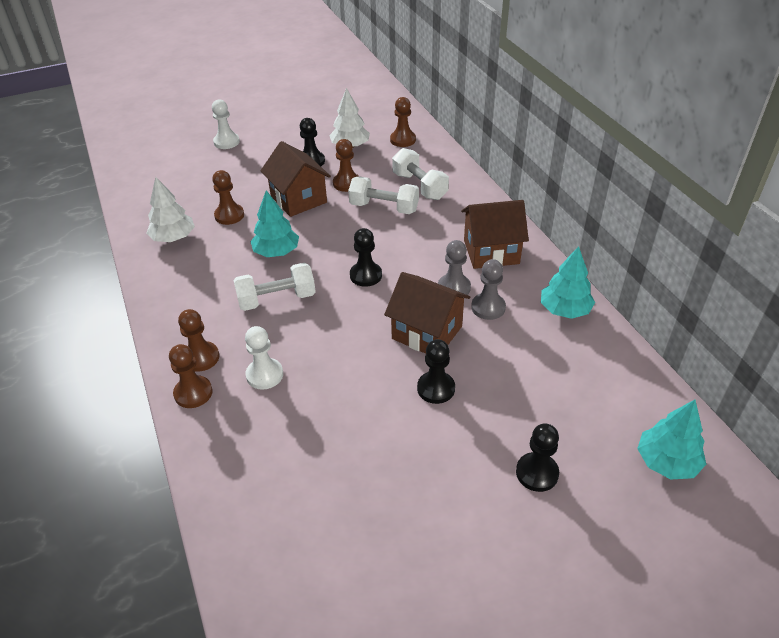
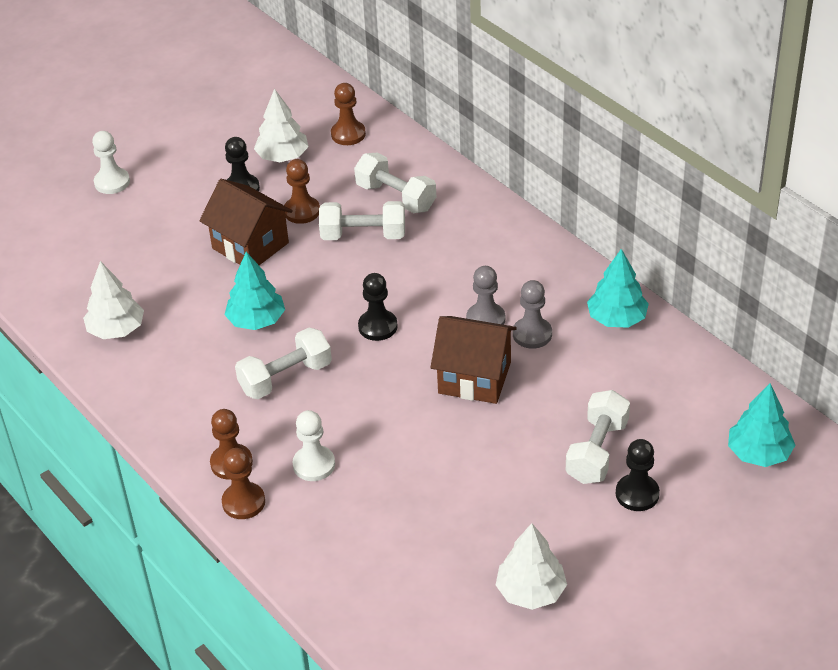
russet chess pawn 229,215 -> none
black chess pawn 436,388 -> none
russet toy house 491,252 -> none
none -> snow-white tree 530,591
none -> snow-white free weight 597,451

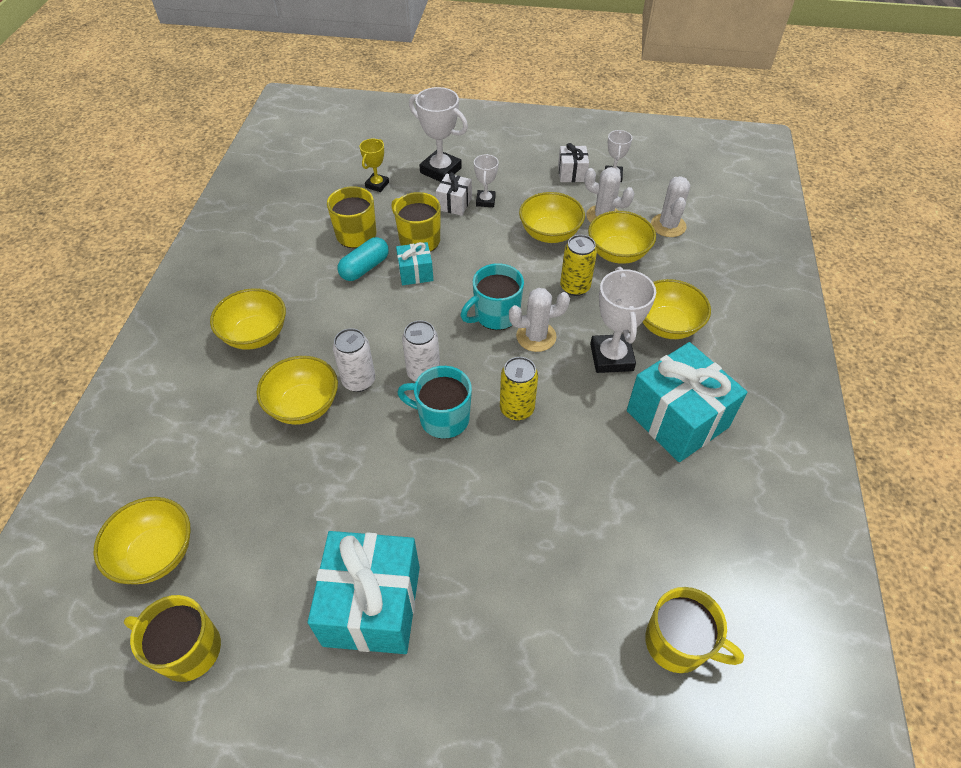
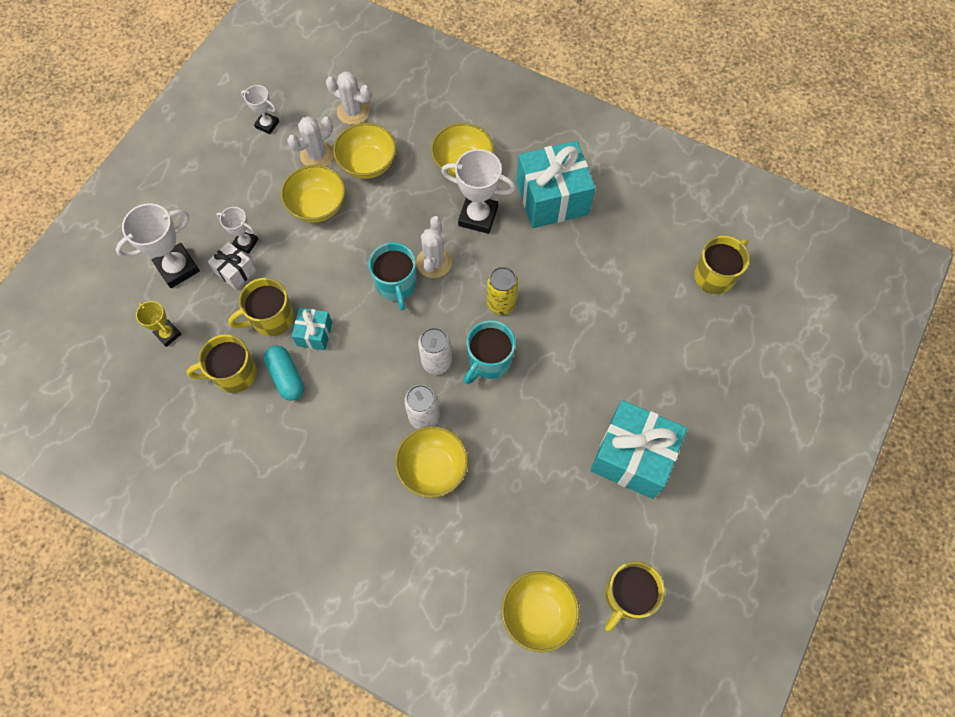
golden deep dish 255,335 -> none
snow-white wrapped gift 572,173 -> none
golden tin 575,287 -> none

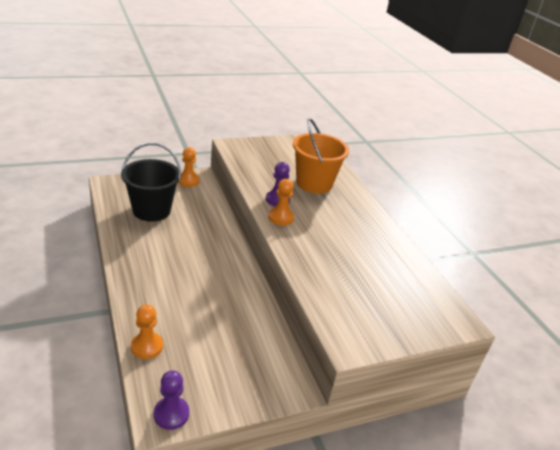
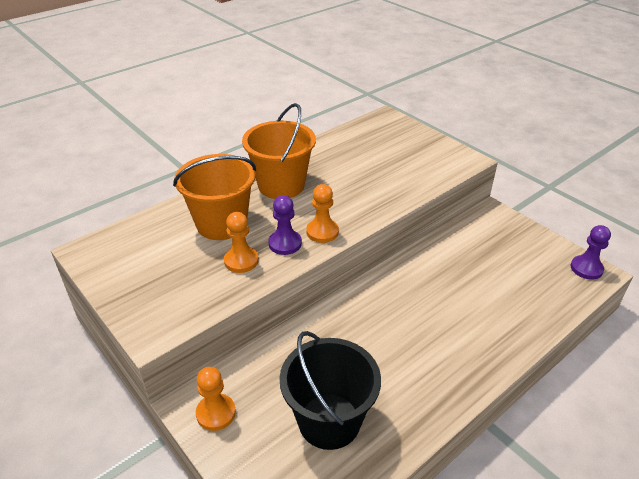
orange chess pawn 147,346 -> orange chess pawn 241,261, shifted
none -> orange sand bucket 281,185

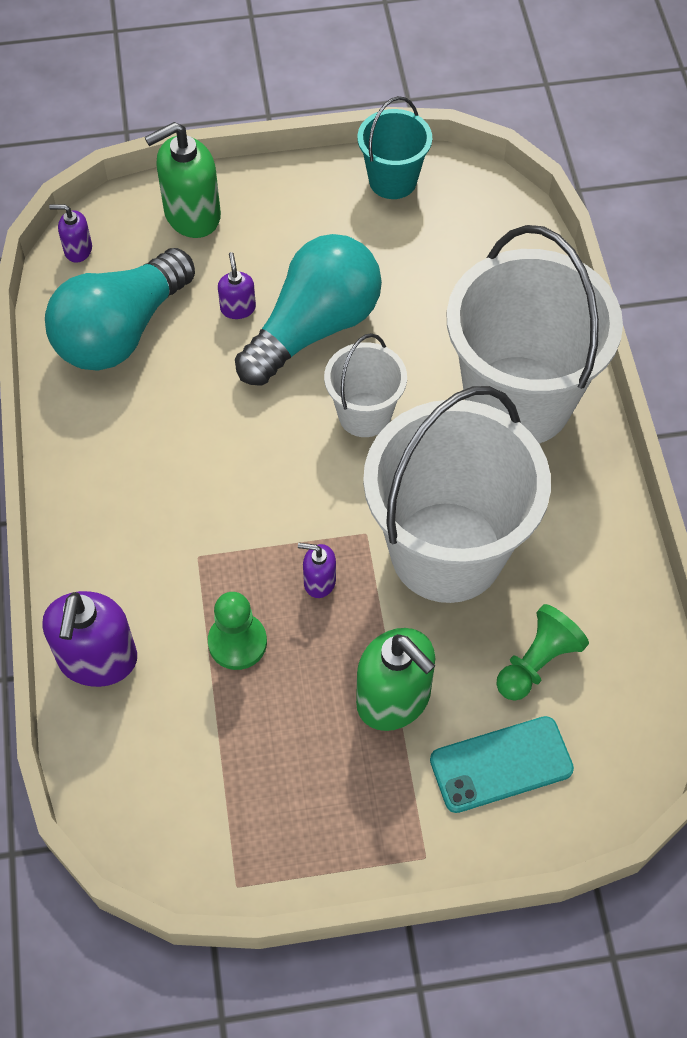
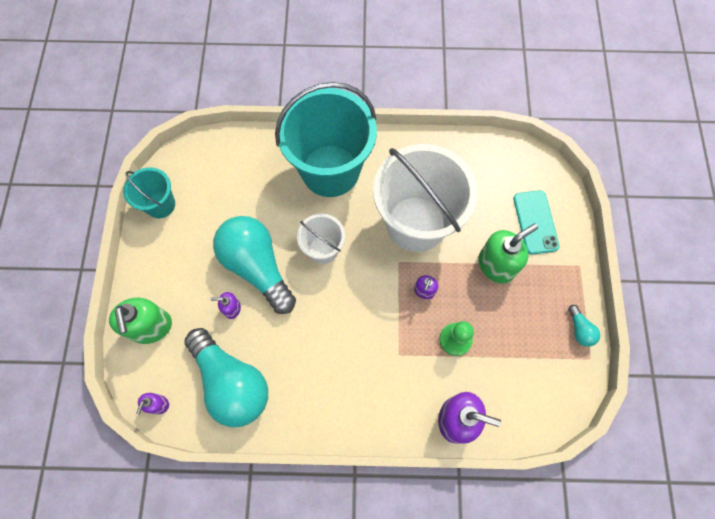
snow-white sand bucket 518,401 -> turquoise sand bucket 330,170
green chess pawn 537,662 -> none
none -> turquoise lightbulb 579,329

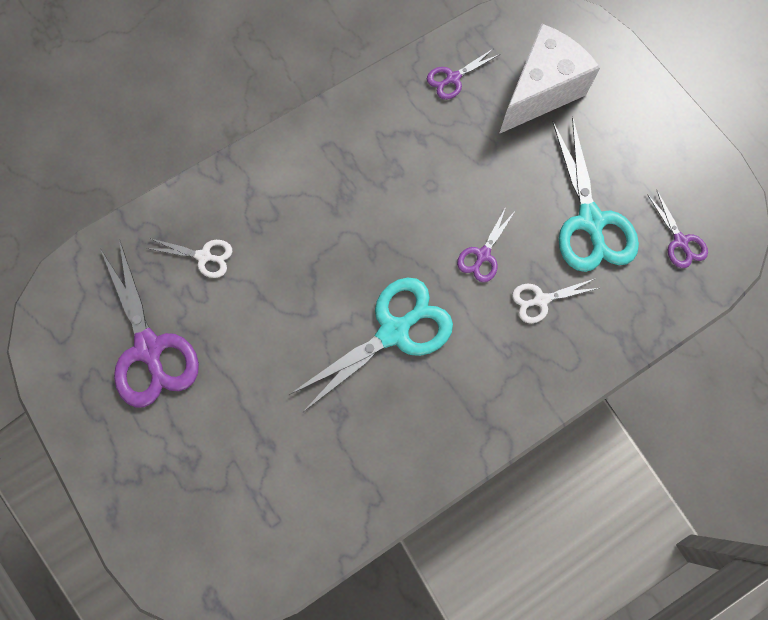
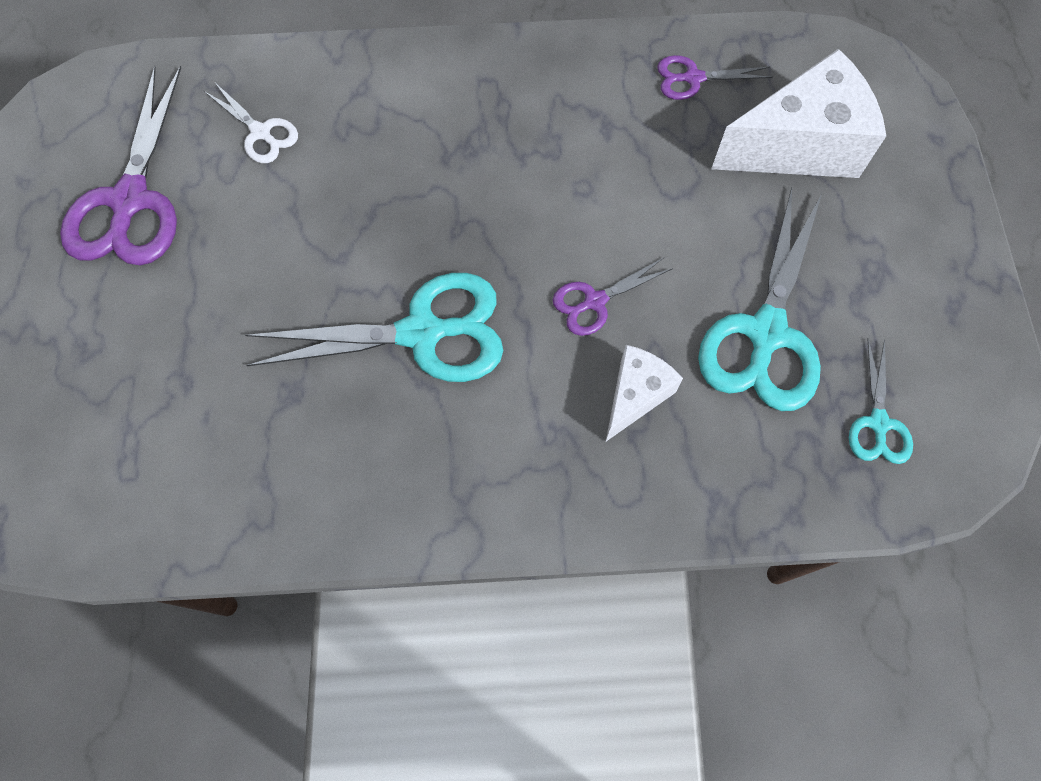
snow-white scissors 541,300 -> snow-white cheese wedge 635,395
purple scissors 680,241 -> turquoise scissors 878,423

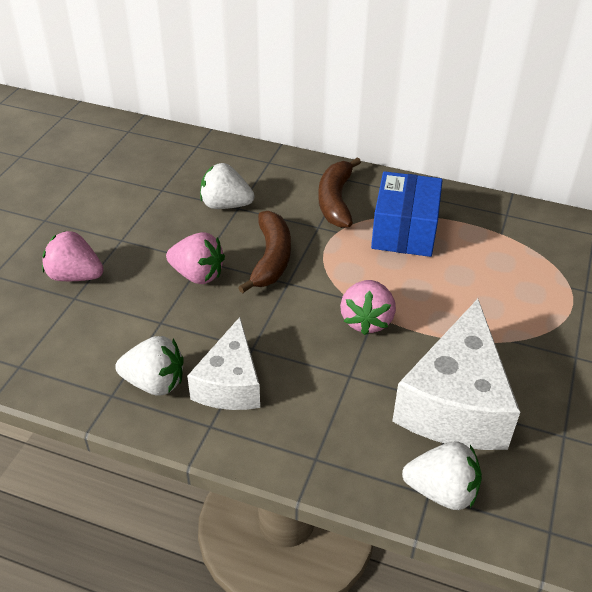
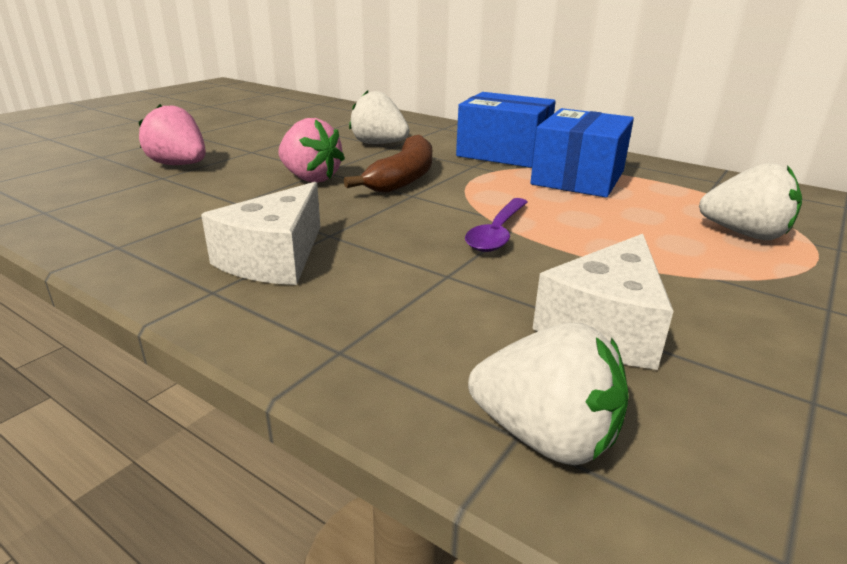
snow-white toy strawberry 154,383 -> snow-white toy strawberry 744,234, shifted
russet banana 336,201 -> blue box 503,153
pink toy strawberry 366,320 -> purple tablespoon 497,233
snow-white cheese wedge 455,403 -> snow-white cheese wedge 605,326, x0.63

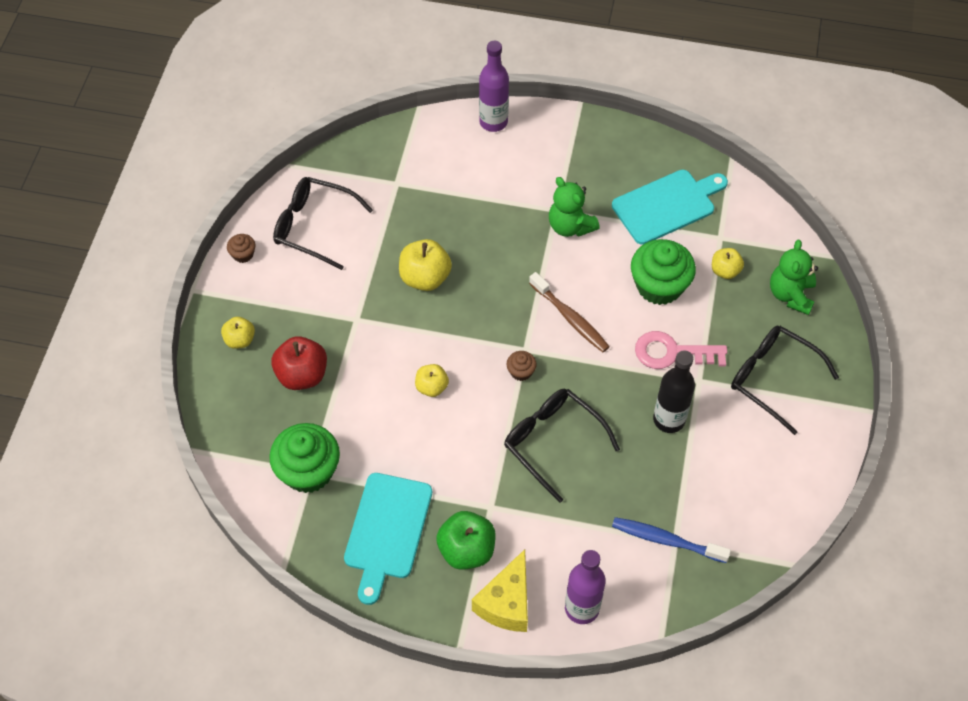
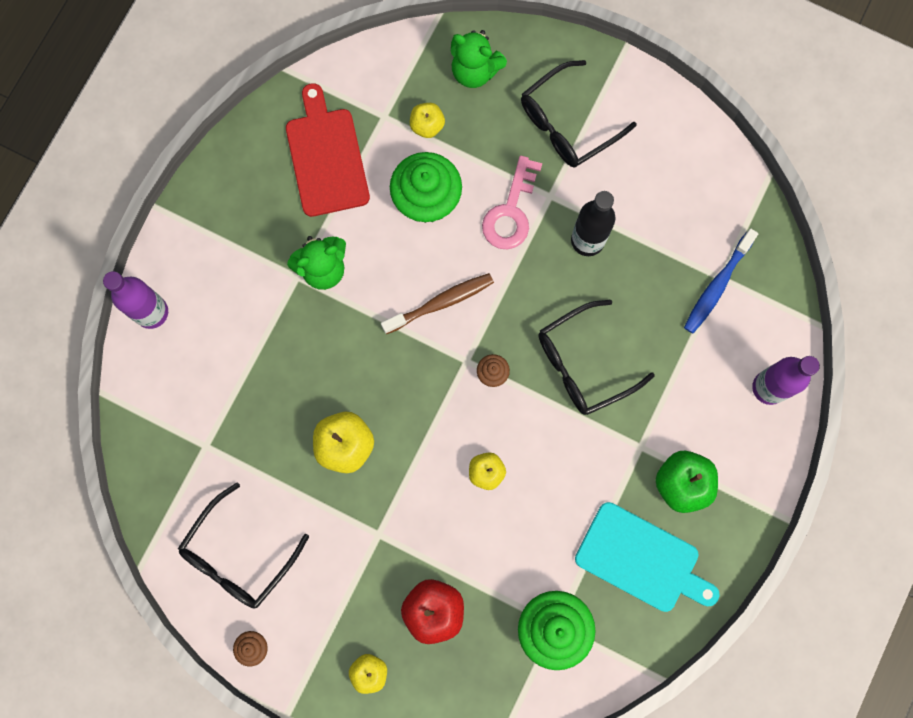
golden cheese wedge 506,603 -> none
turquoise chopping board 667,205 -> red chopping board 326,157

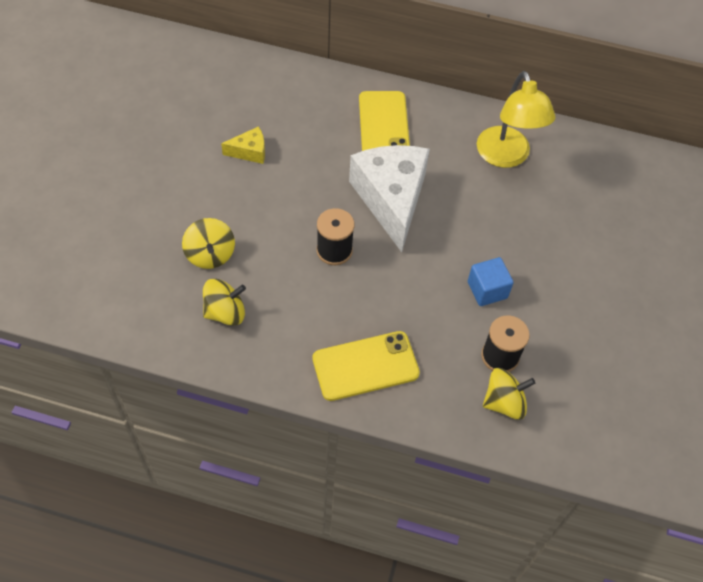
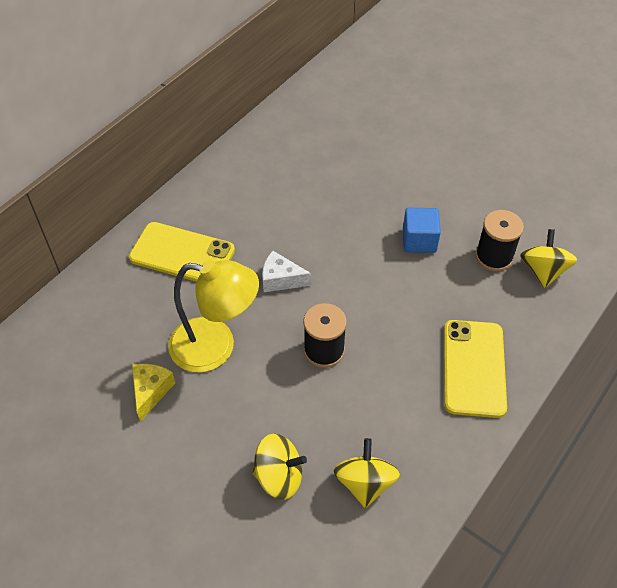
snow-white cheese wedge 391,199 -> snow-white cheese wedge 281,279, x0.44
golden reading lamp 506,157 -> golden reading lamp 216,347, shifted

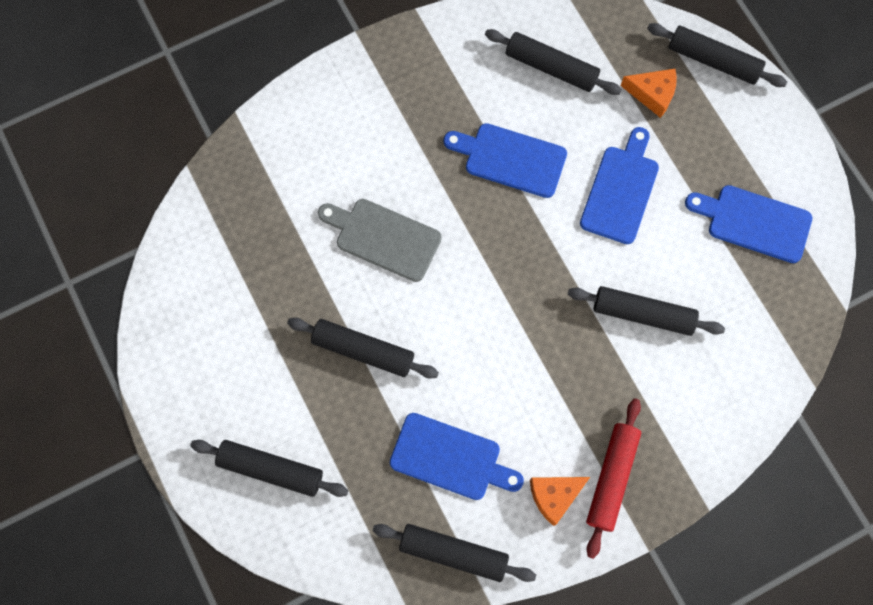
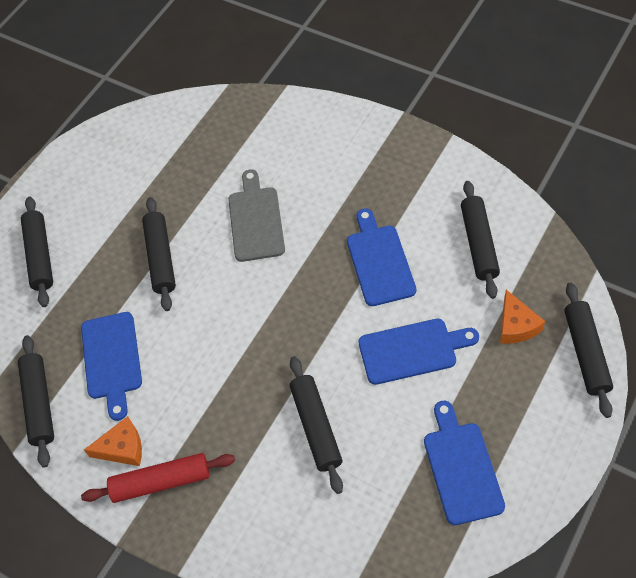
orange cheese wedge 554,496 -> orange cheese wedge 122,448, 135 degrees clockwise

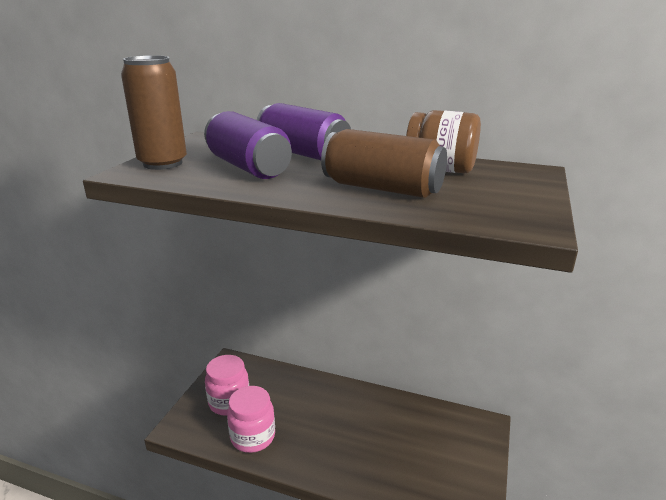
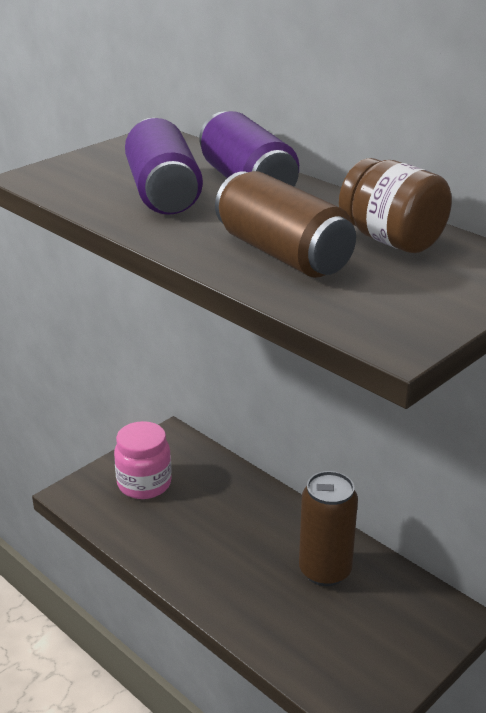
russet tin 163,163 -> russet tin 325,571, shifted
pink jam jar 253,437 -> none

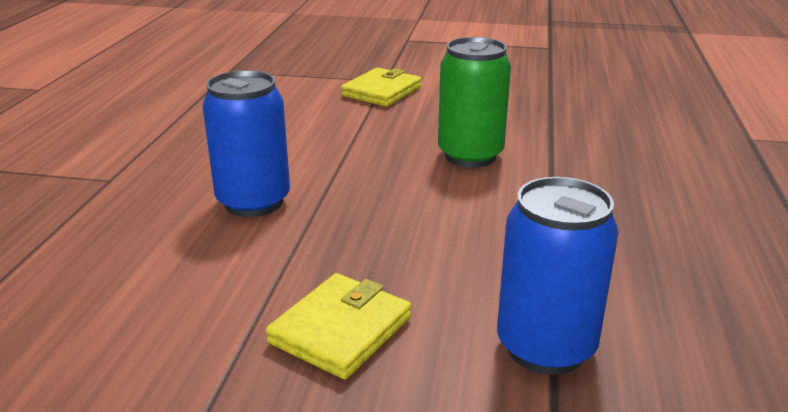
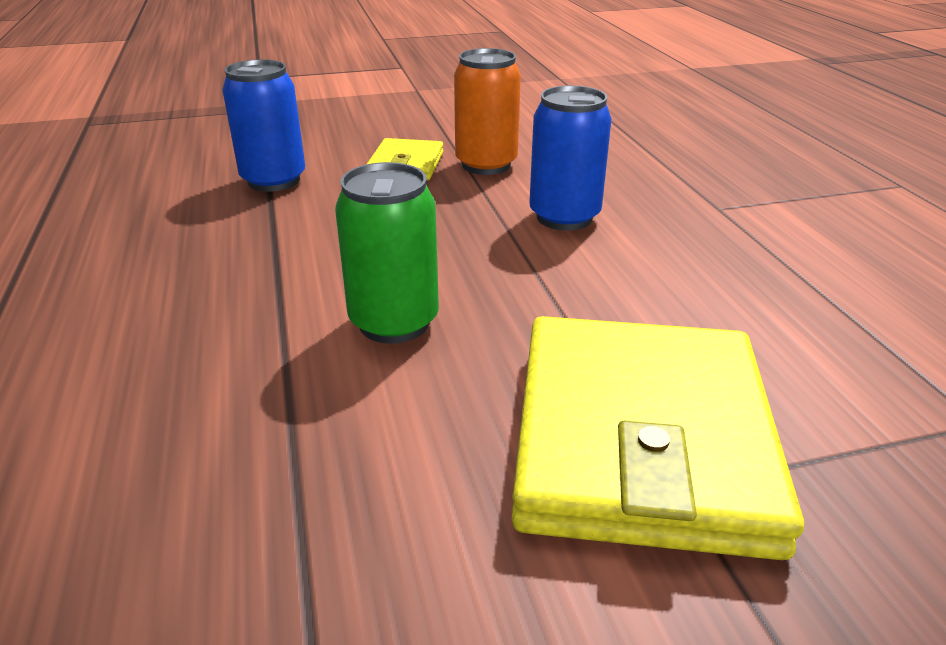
golden card wallet 382,91 -> golden card wallet 640,439, x2.12
none -> orange tin 486,165

